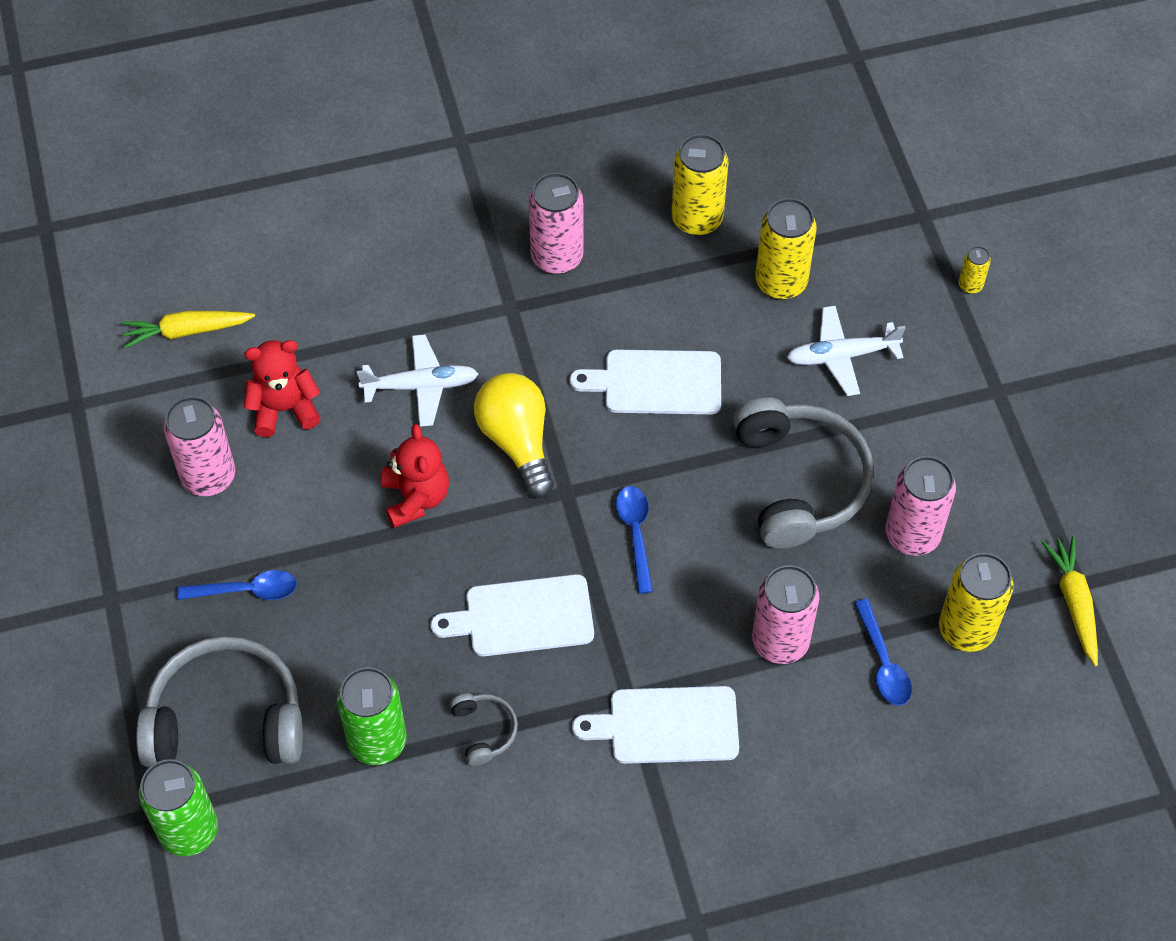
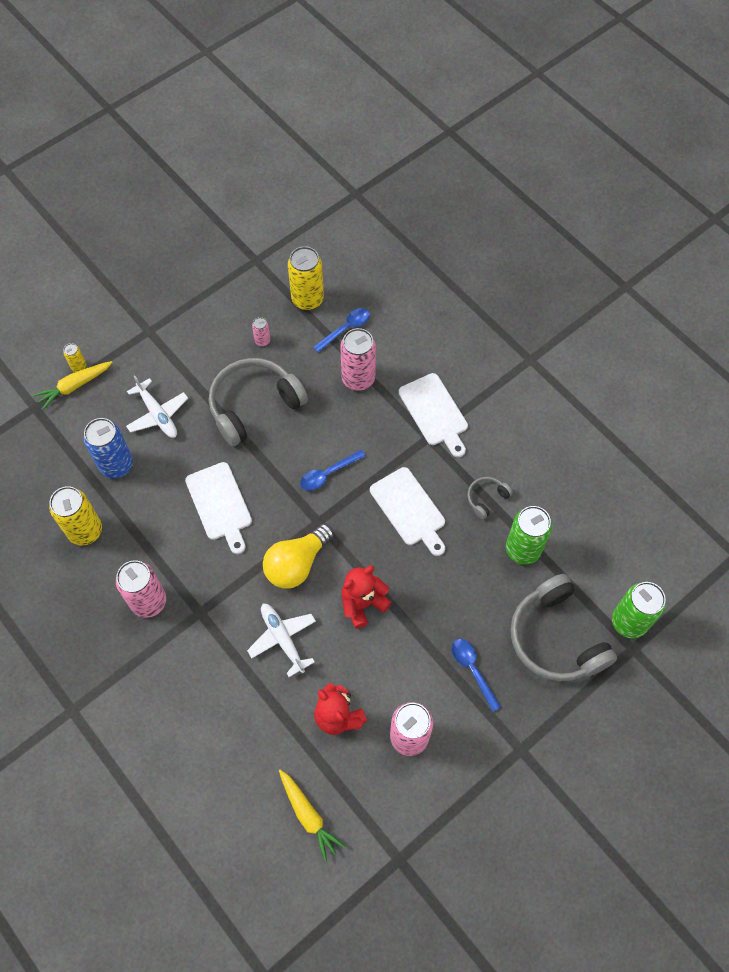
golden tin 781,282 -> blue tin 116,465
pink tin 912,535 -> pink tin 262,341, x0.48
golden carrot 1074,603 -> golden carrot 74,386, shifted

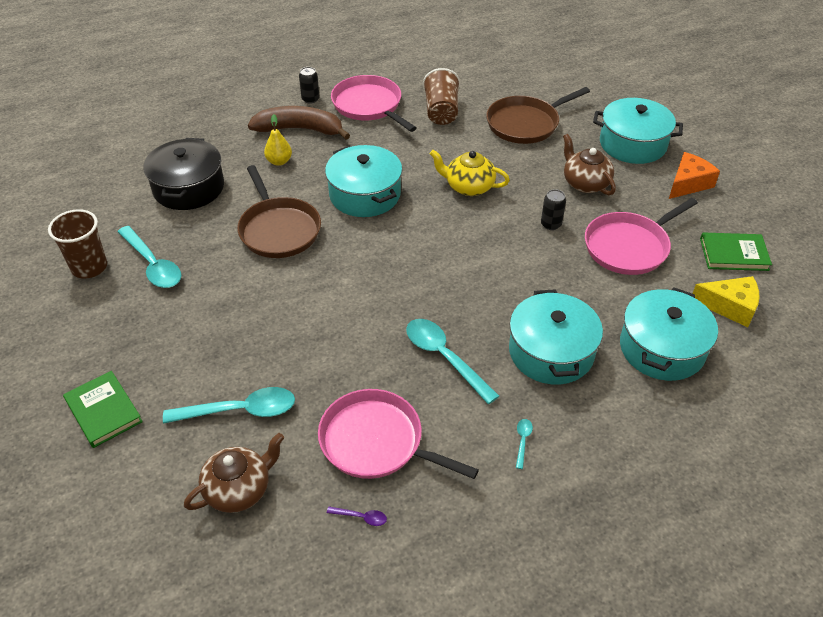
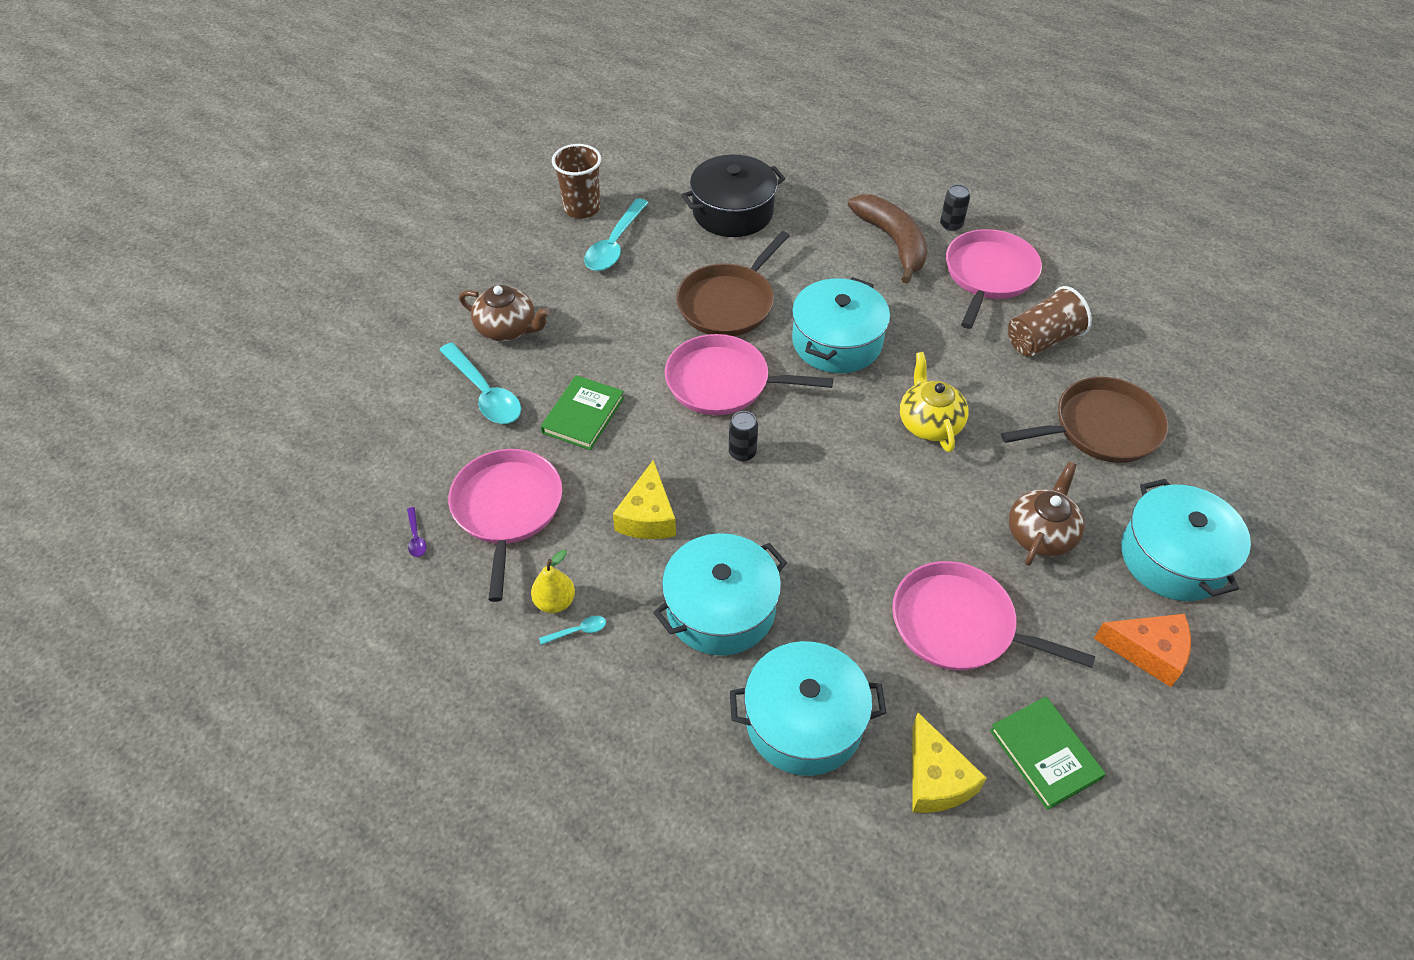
green hardcover 103,411 -> green hardcover 583,415, shifted
russet teapot 239,489 -> russet teapot 507,329, shifted
golden pear fruit 279,161 -> golden pear fruit 555,602, shifted
turquoise tablespoon 444,358 -> golden cheese wedge 648,516
russet frying pan 525,123 -> russet frying pan 1101,428, 135 degrees clockwise
black tin 551,224 -> black tin 742,452, shifted
none -> pink frying pan 723,382

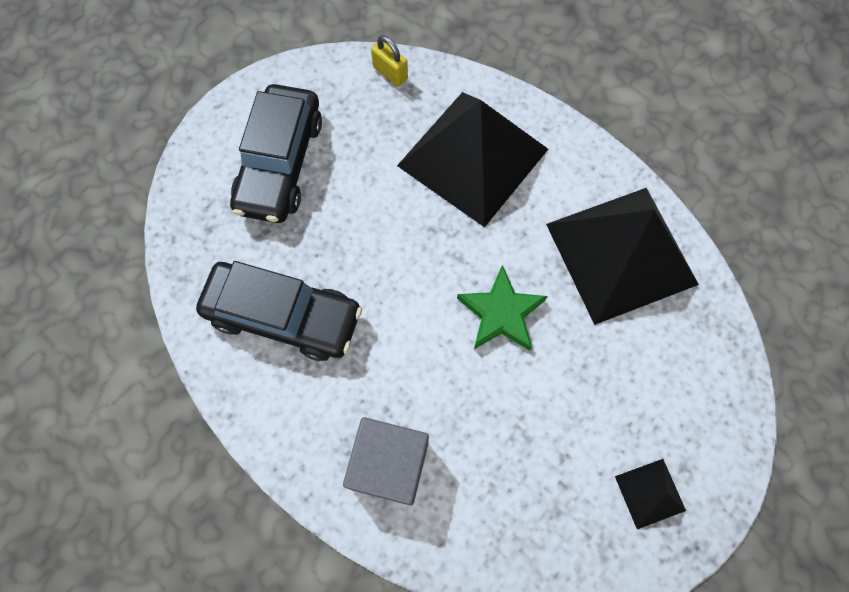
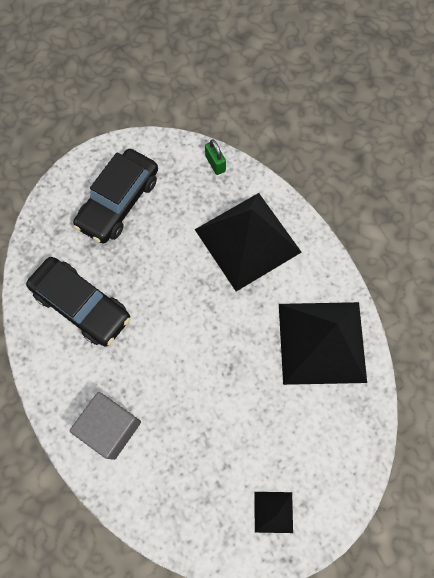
golden lock 390,73 -> green lock 215,164
green star shape 501,313 -> none

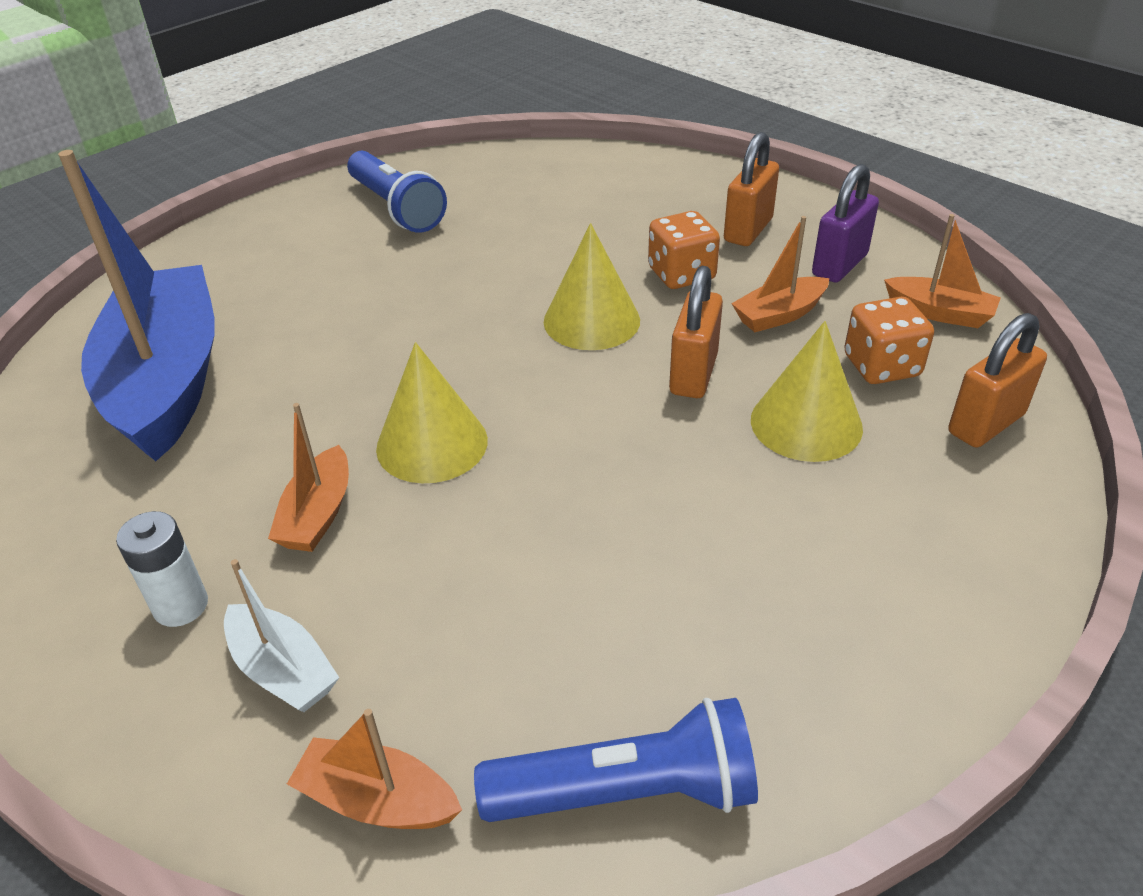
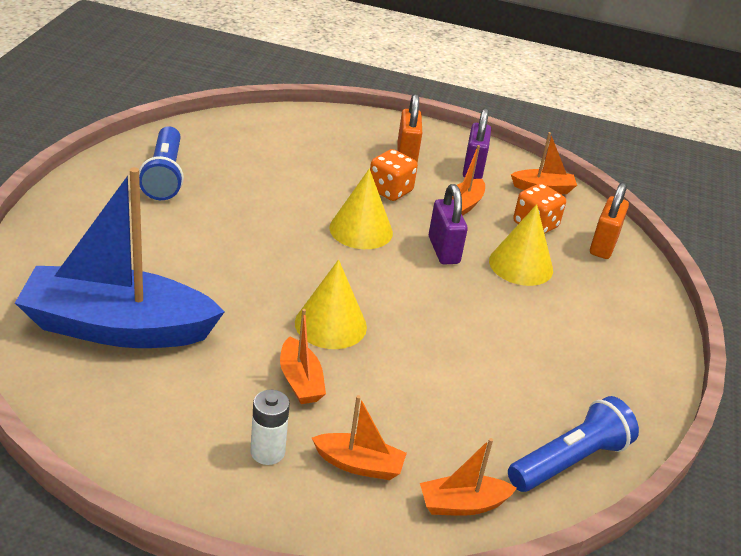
blue sailboat 167,381 -> blue sailboat 117,327, 45 degrees counterclockwise
snow-white sailboat 283,670 -> orange sailboat 359,465
blue torch 396,208 -> blue torch 164,176, 60 degrees clockwise
orange lock 693,374 -> purple lock 443,250

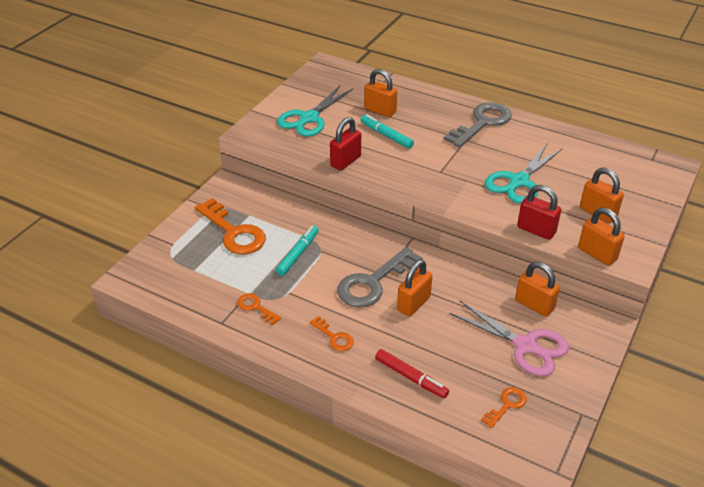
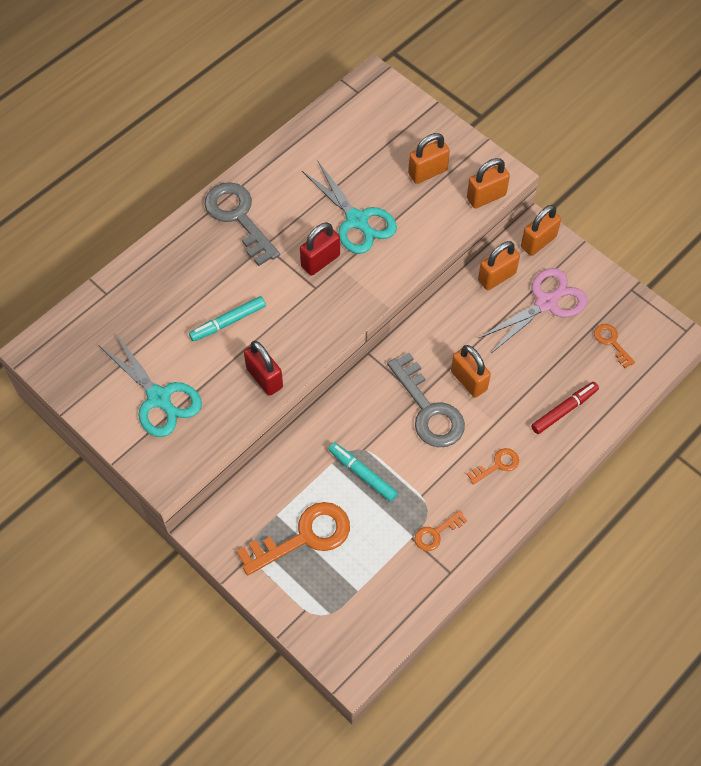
orange lock 380,111 -> orange lock 538,242, shifted
red lock 536,230 -> red lock 320,261, shifted

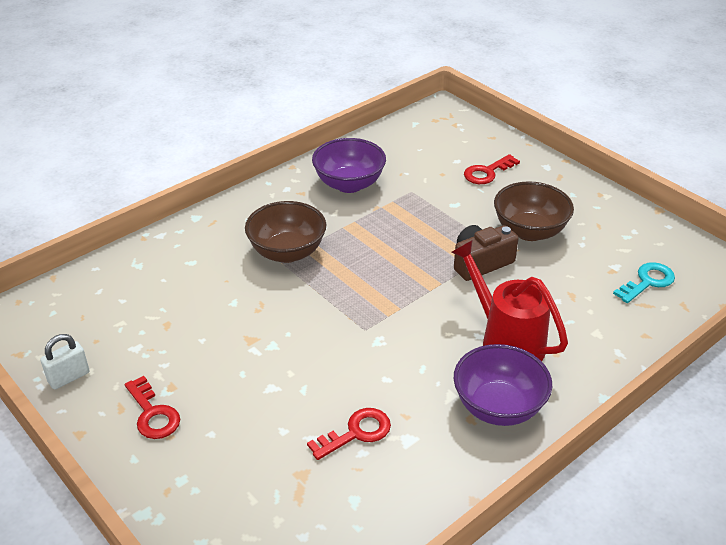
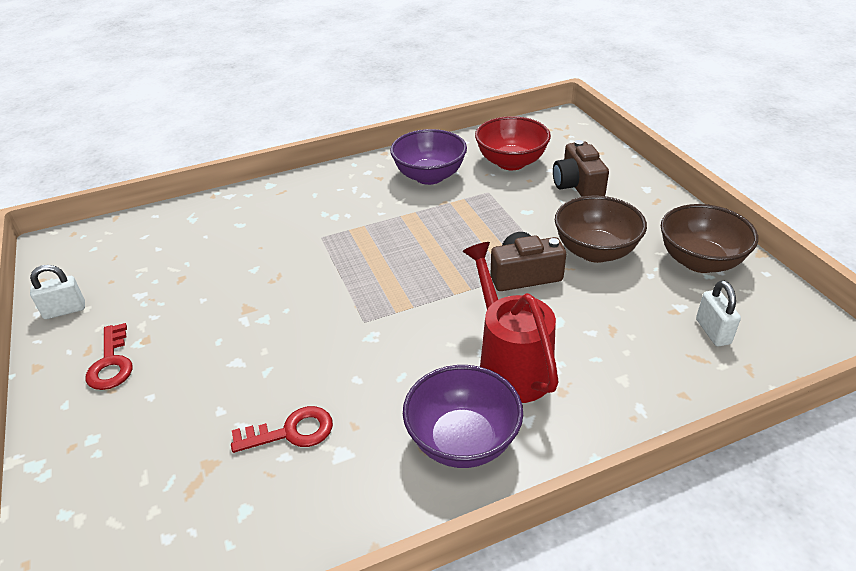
russet deep dish 287,252 -> russet deep dish 700,261, shifted
red door key 487,172 -> russet compact camera 578,185
turquoise door key 647,282 -> snow-white lock 712,331
none -> red deep dish 511,162

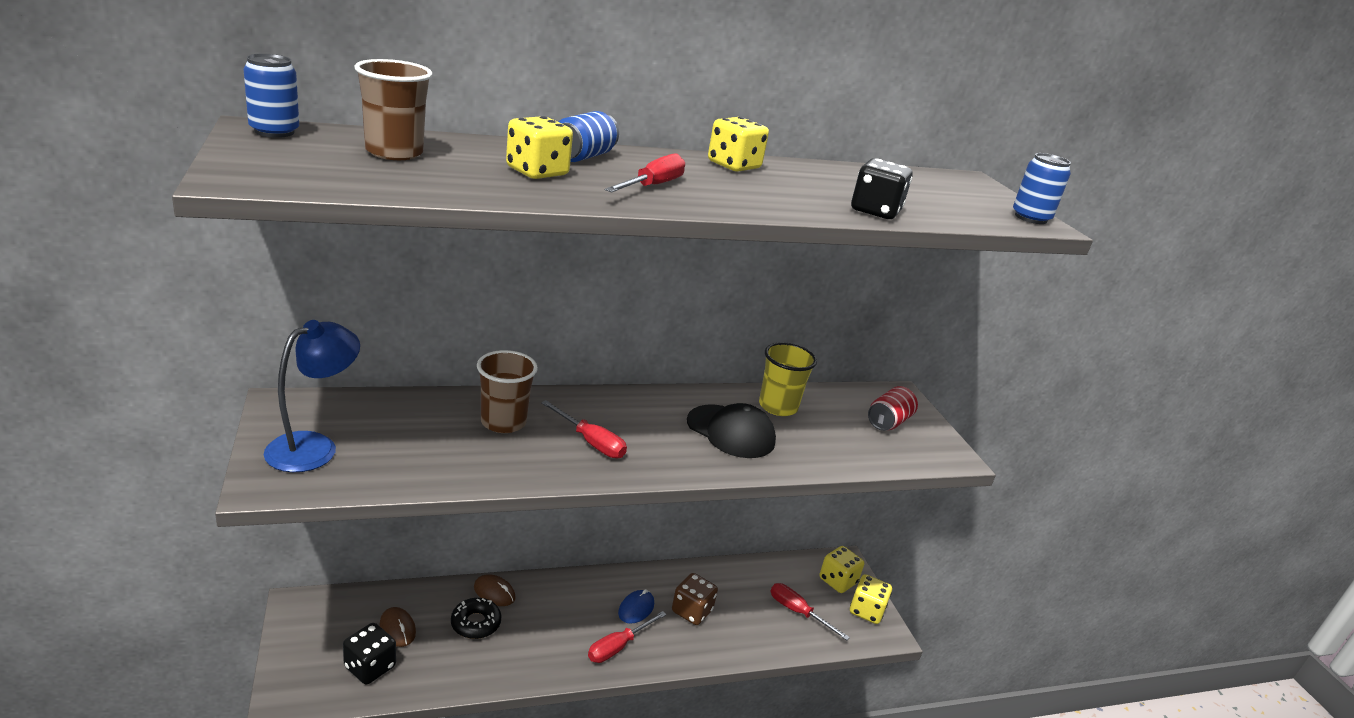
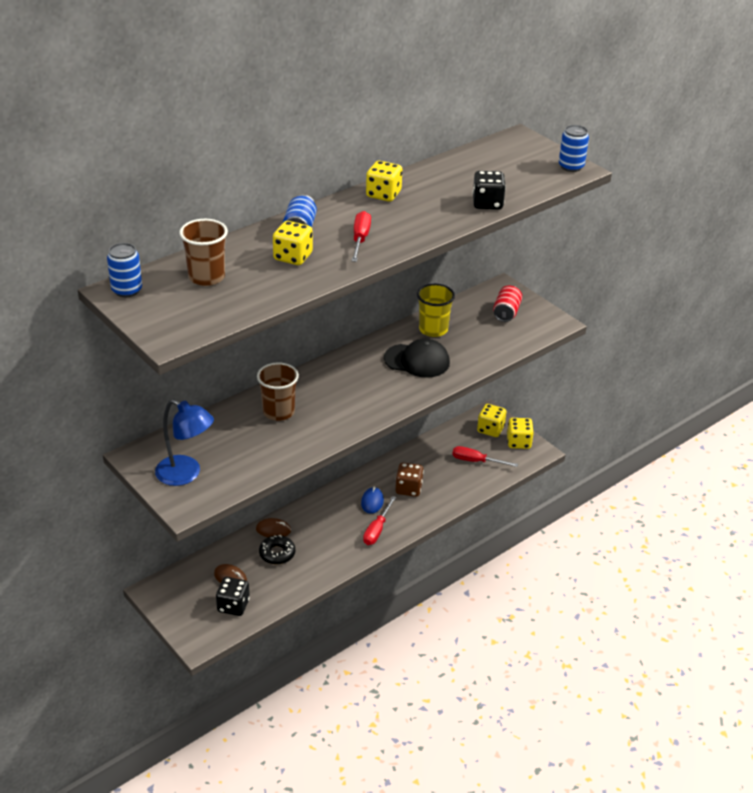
blue reading lamp 314,446 -> blue reading lamp 186,474, 105 degrees clockwise
red flat screwdriver 591,442 -> none

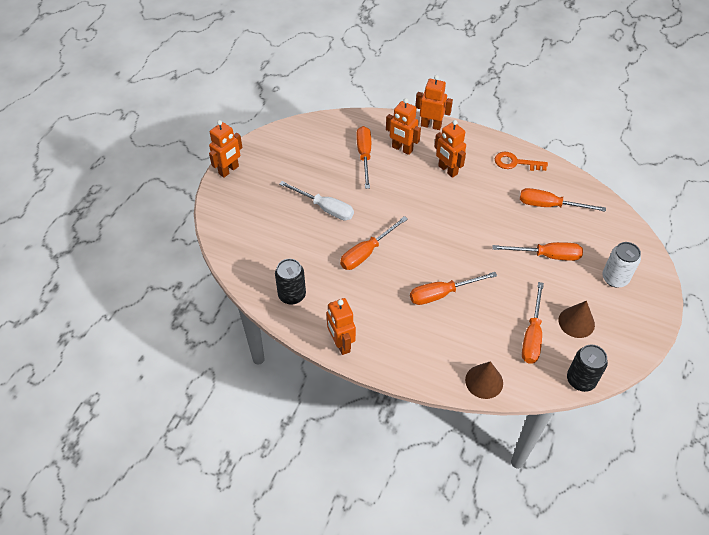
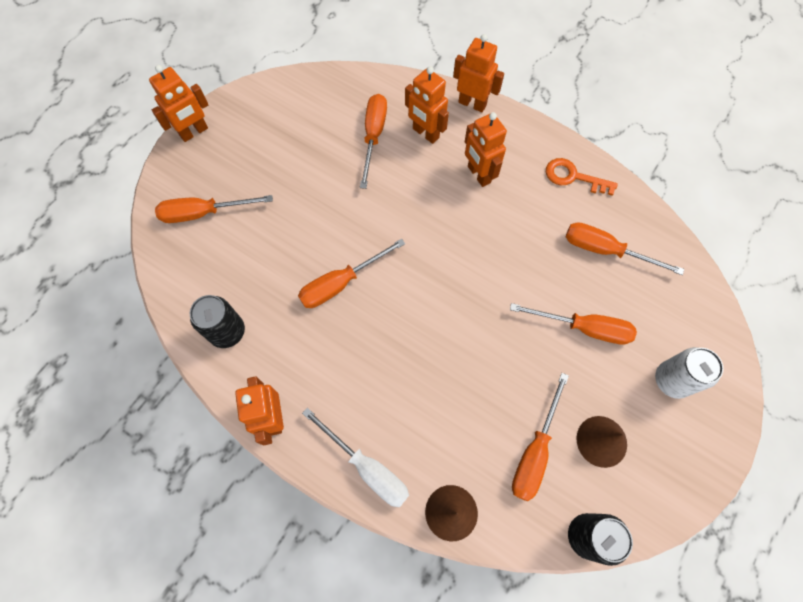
snow-white flat screwdriver 325,208 -> snow-white flat screwdriver 367,467, shifted
orange flat screwdriver 442,294 -> orange flat screwdriver 204,213, shifted

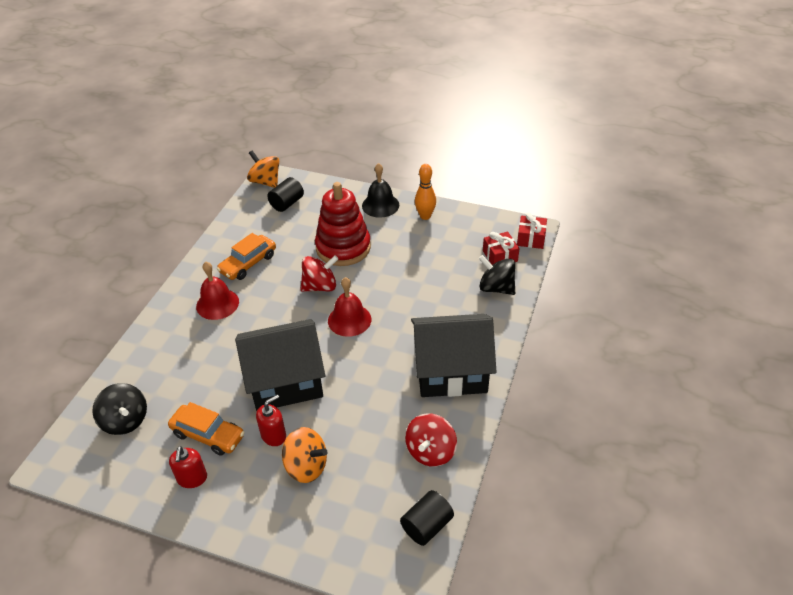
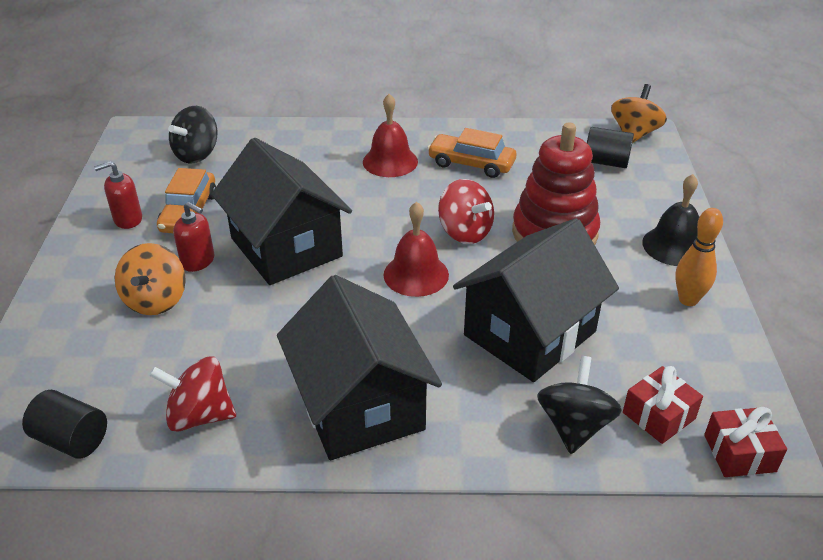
none -> black toy house 530,333

